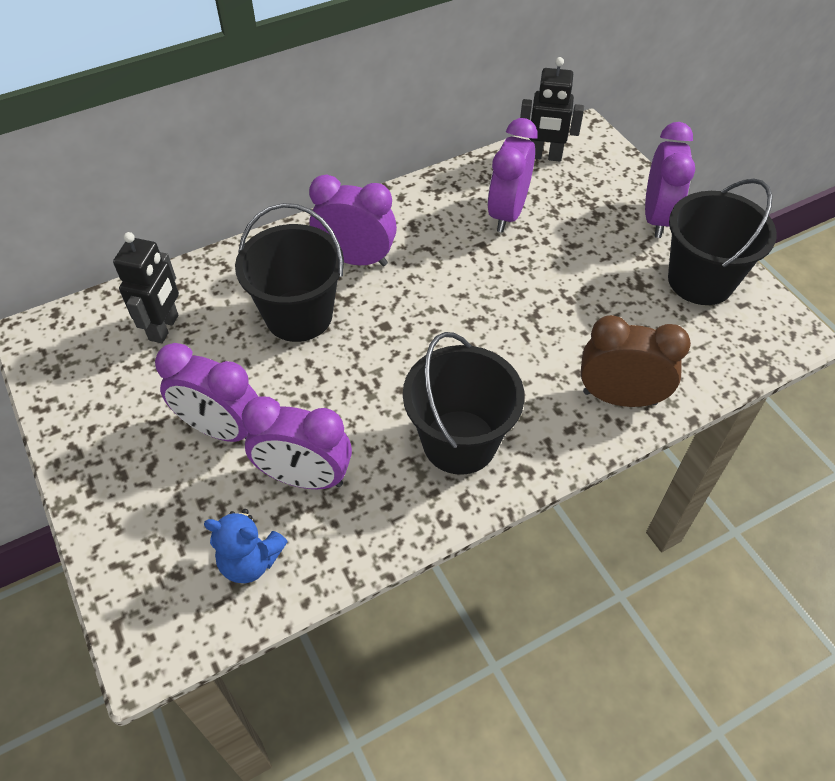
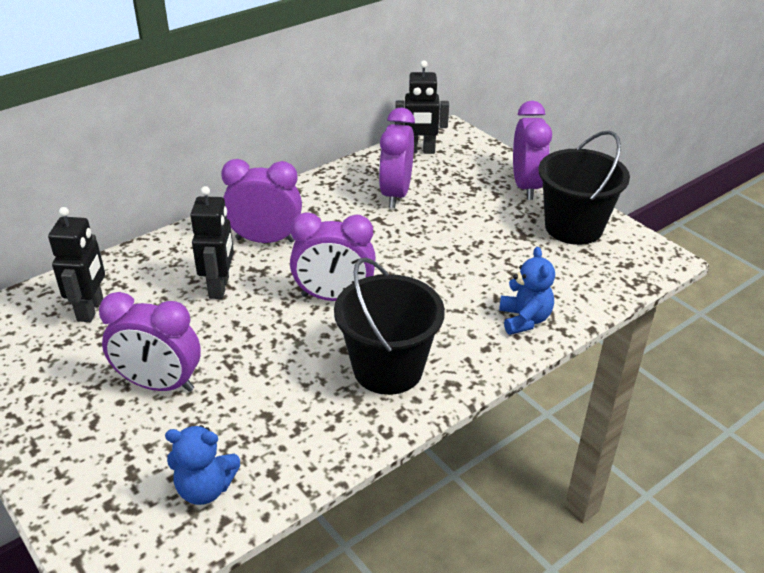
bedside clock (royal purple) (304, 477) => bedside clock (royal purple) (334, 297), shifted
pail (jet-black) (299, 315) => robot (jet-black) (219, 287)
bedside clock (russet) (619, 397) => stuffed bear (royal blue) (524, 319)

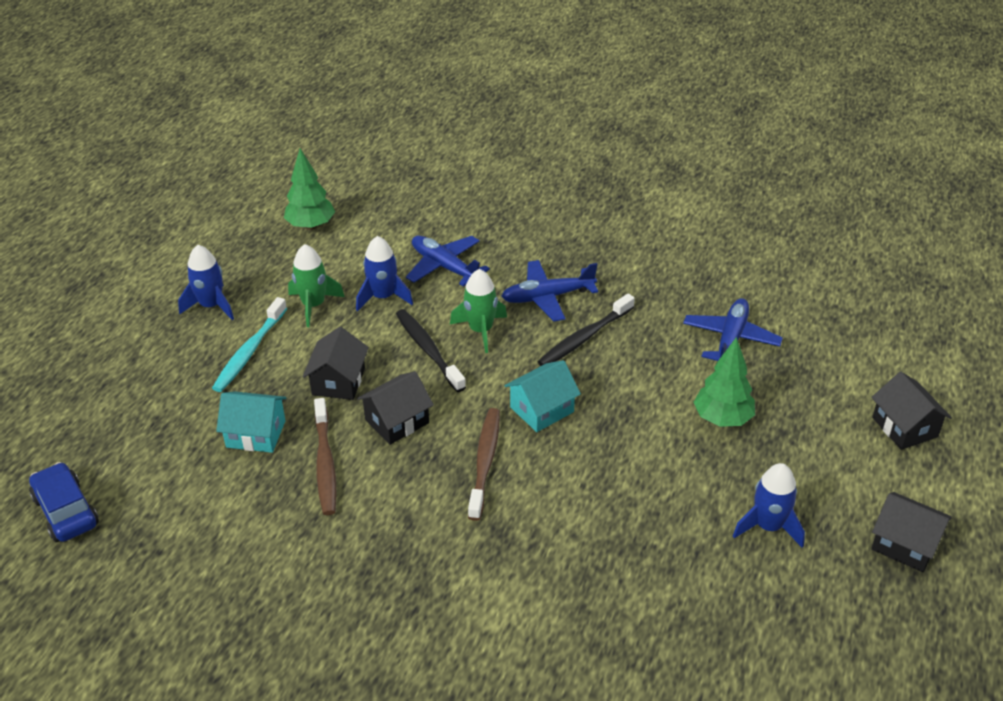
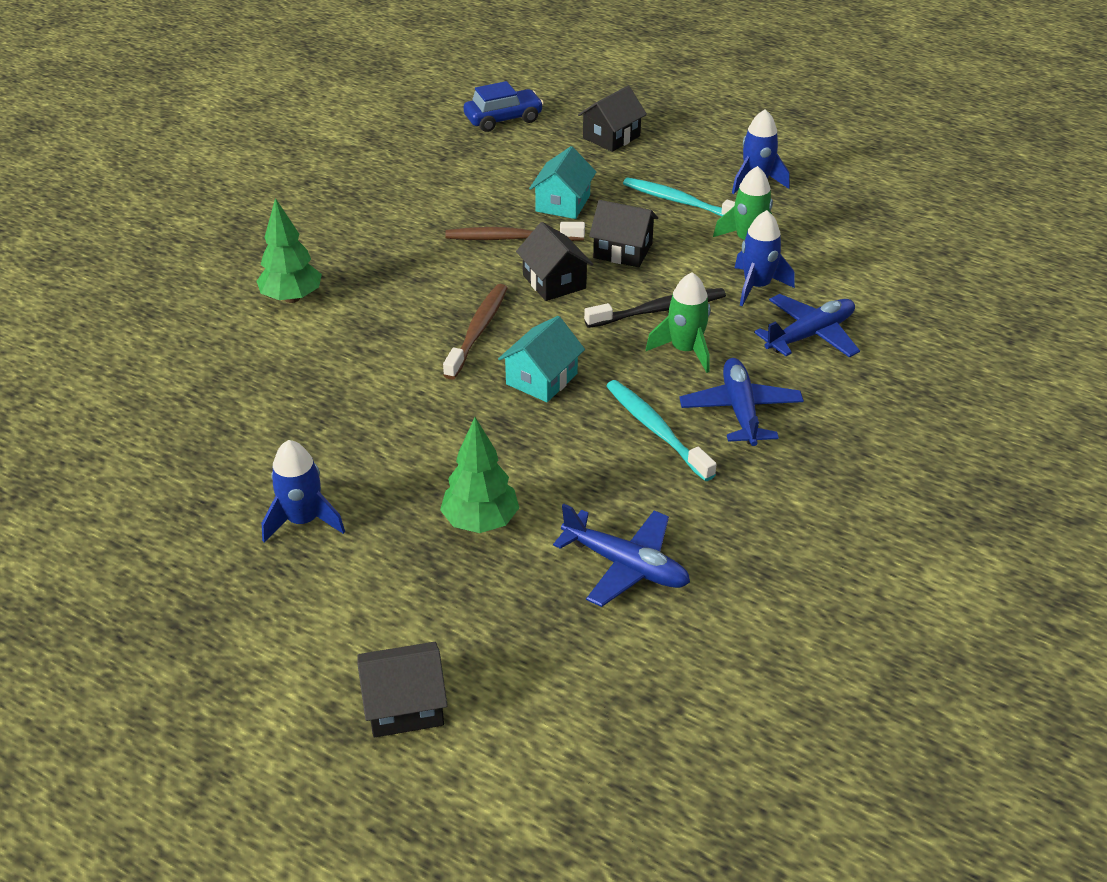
toy tree (emerald) (311, 226) => toy tree (emerald) (292, 298), shifted
cottage (jet-black) (905, 544) => cottage (jet-black) (611, 137), shifted
dental brush (jet-black) (584, 338) => dental brush (aqua) (656, 430)
dental brush (russet) (485, 462) => dental brush (russet) (478, 331), 90 degrees counterclockwise
cottage (aqua) (542, 409) => cottage (aqua) (541, 379), 60 degrees clockwise

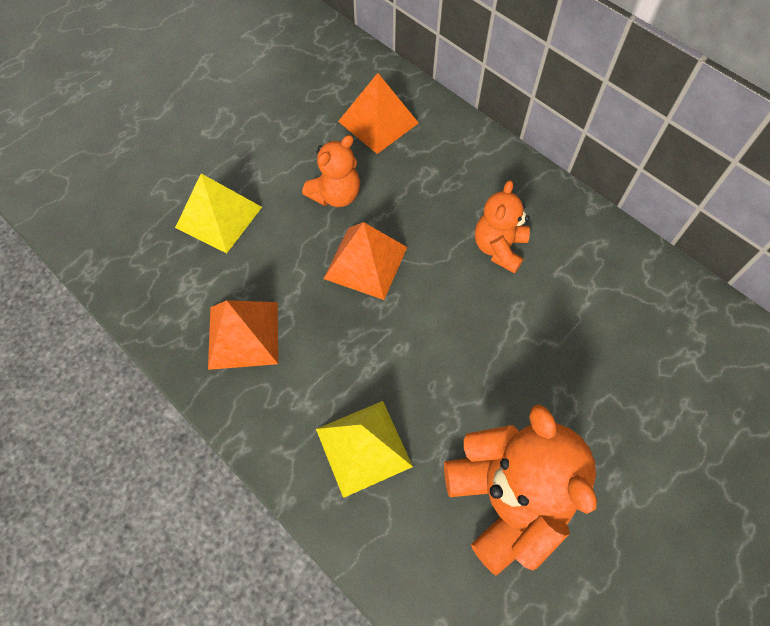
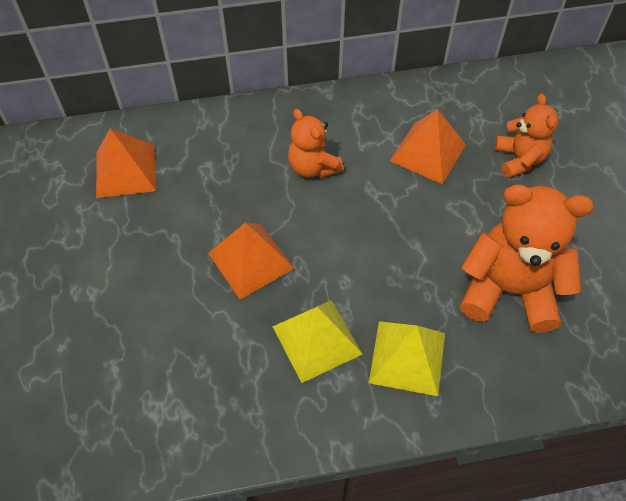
pyramid (golden) (219, 217) => pyramid (golden) (317, 340), shifted
pyramid (orange) (243, 335) => pyramid (orange) (428, 152), shifted
stuffed bear (orange) (335, 195) => stuffed bear (orange) (519, 159), shifted

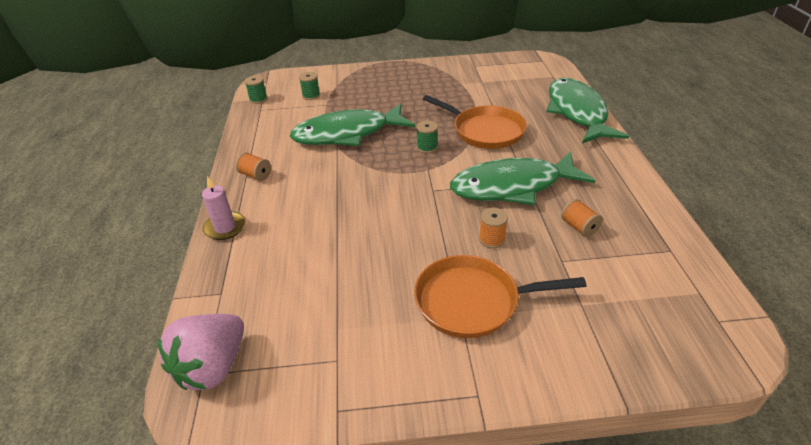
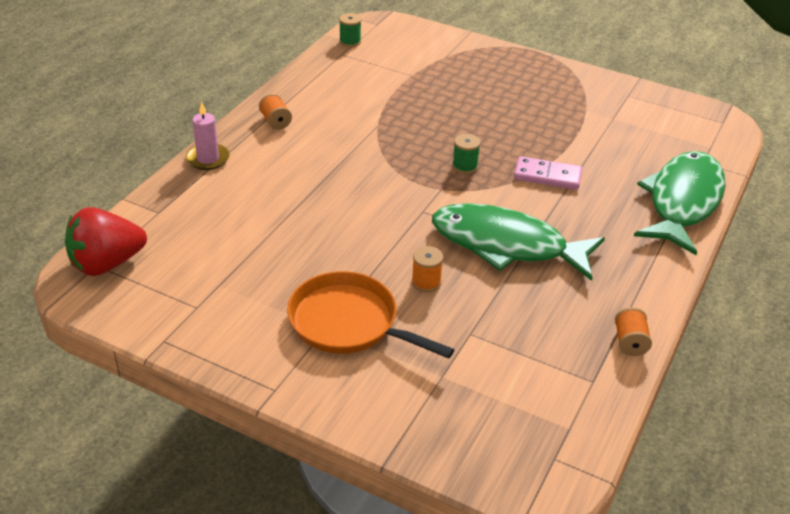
toy fish (emerald) (347, 134) => nothing
spool (emerald) (311, 95) => nothing
spool (orange) (579, 227) => spool (orange) (630, 342), shifted
skillet (orange) (485, 131) => domino tile (pink) (547, 176)
berry (pink) (213, 367) => berry (scarlet) (107, 264)

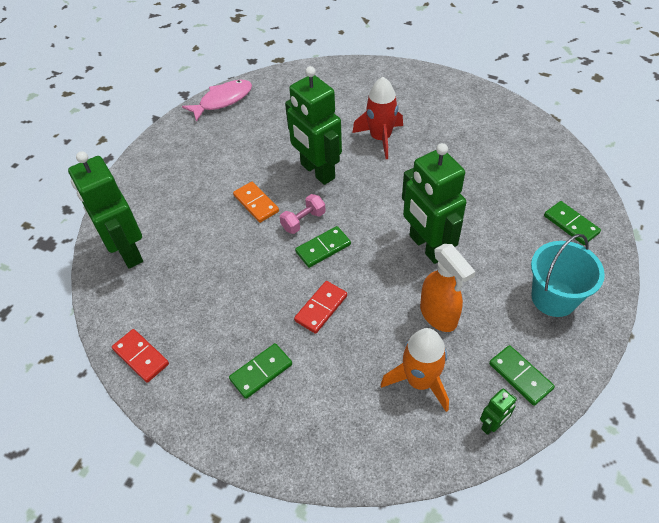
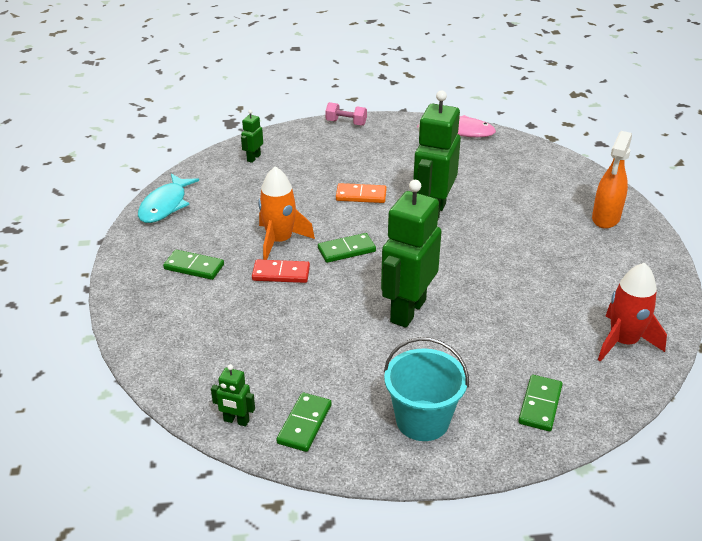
free weight (pink) (303, 221) => free weight (pink) (346, 123), shifted
toy rocket (scarlet) (380, 138) => toy rocket (scarlet) (623, 342), shifted
toy rocket (orange) (420, 381) => toy rocket (orange) (279, 241), shifted
sprayer (orange) (438, 315) => sprayer (orange) (605, 218), shifted
domino tile (scarlet) (141, 357) => toy fish (aqua) (165, 205)
domino tile (orange) (256, 203) => domino tile (orange) (361, 195), 75 degrees clockwise
domino tile (emerald) (323, 248) => domino tile (emerald) (346, 250), 45 degrees counterclockwise
robot (emerald) (127, 251) => robot (emerald) (253, 158), x0.44

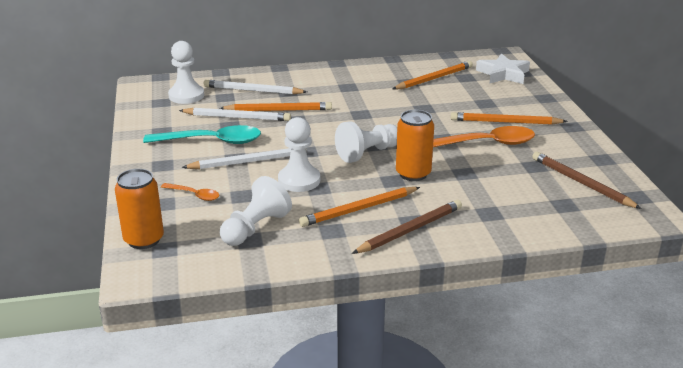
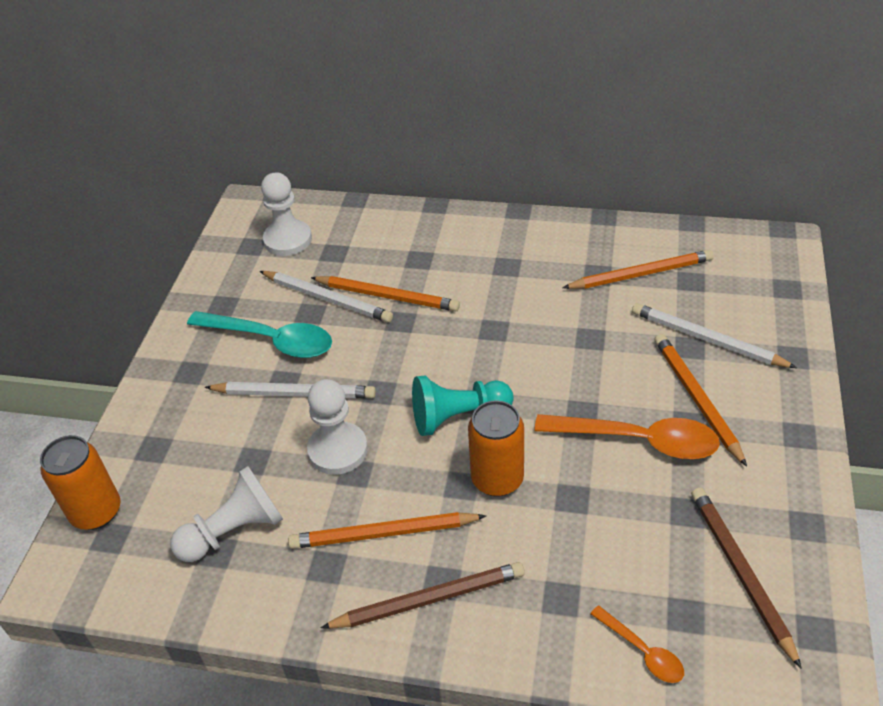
five-pointed star (pure white) (503, 74) => nothing
spoon (orange) (194, 195) => spoon (orange) (642, 651), shifted
lead pencil (pure white) (253, 90) => lead pencil (pure white) (707, 339), shifted
game pawn (pure white) (368, 153) => game pawn (aqua) (458, 417)
lead pencil (orange) (505, 122) => lead pencil (orange) (697, 399), 45 degrees clockwise

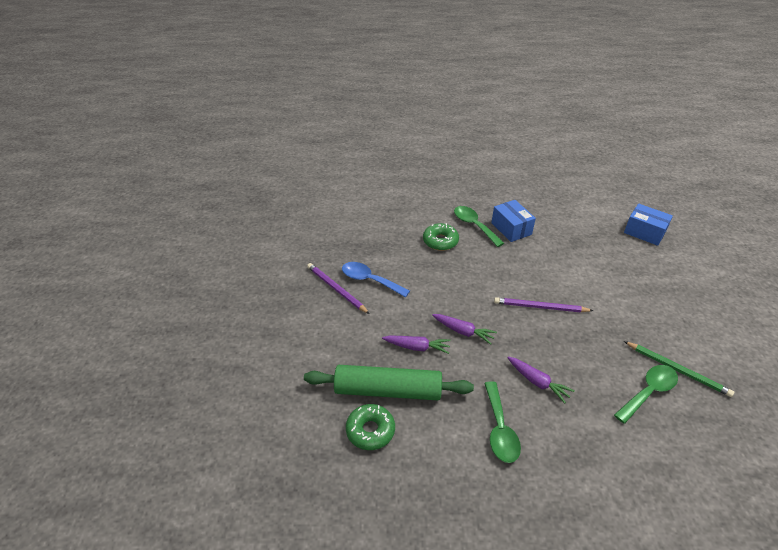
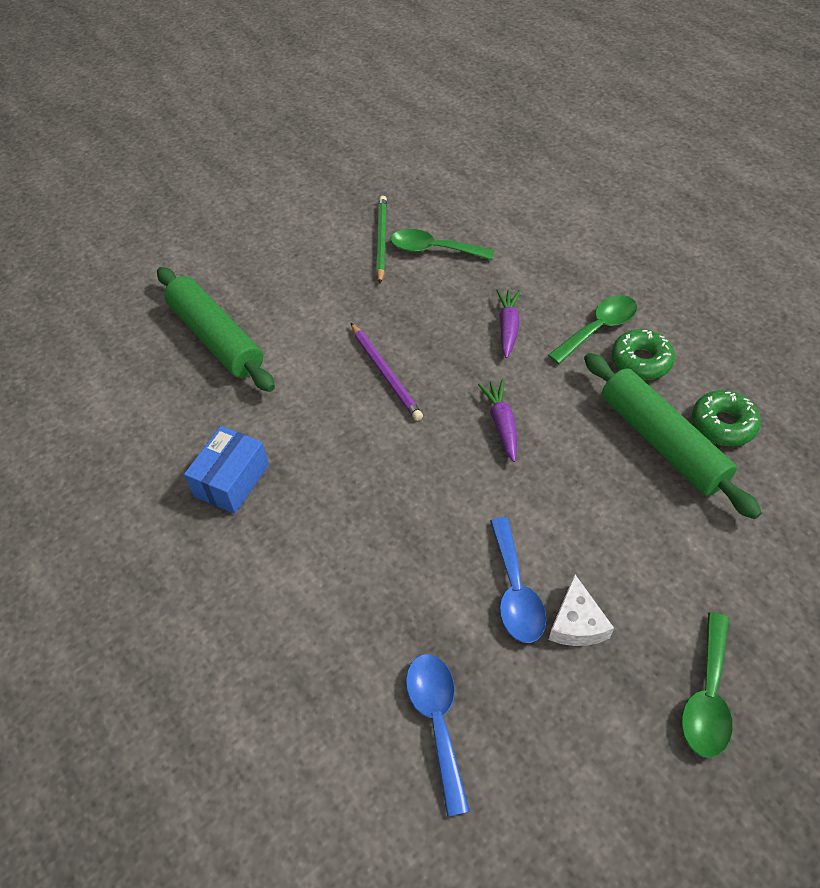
root vegetable (royal purple) (417, 347) => nothing
parcel (royal blue) (644, 232) => nothing
nothing => pastry roller (emerald) (216, 338)
nothing => spoon (royal blue) (437, 721)
donut (emerald) (440, 241) => donut (emerald) (641, 361), shifted
spoon (emerald) (474, 225) => spoon (emerald) (707, 696), shifted
lead pencil (royal purple) (336, 289) => cheese wedge (pure white) (577, 623)

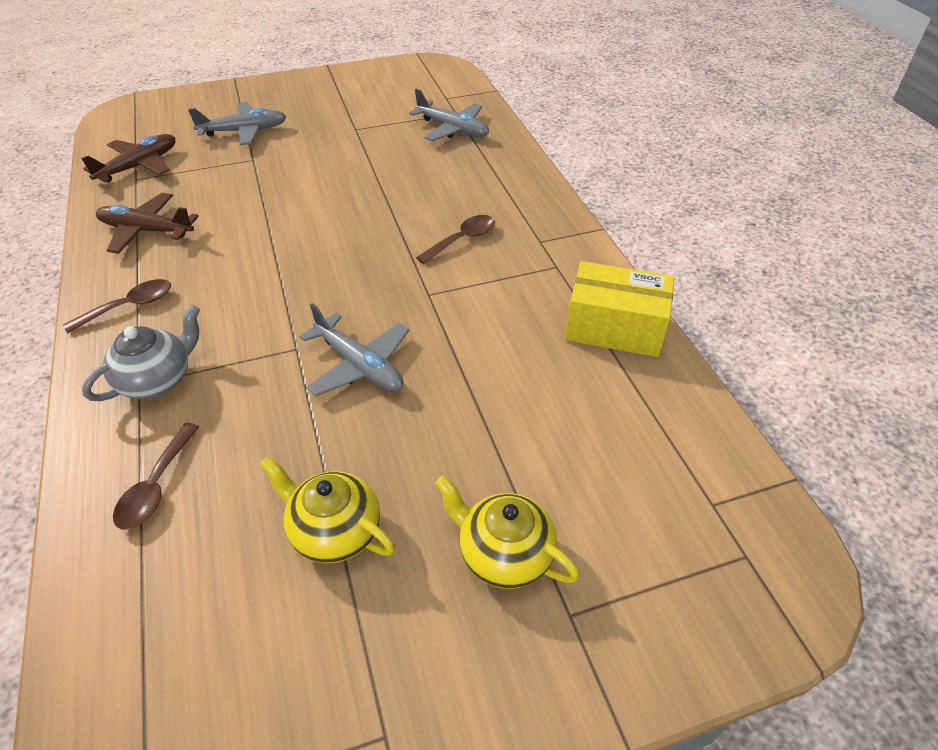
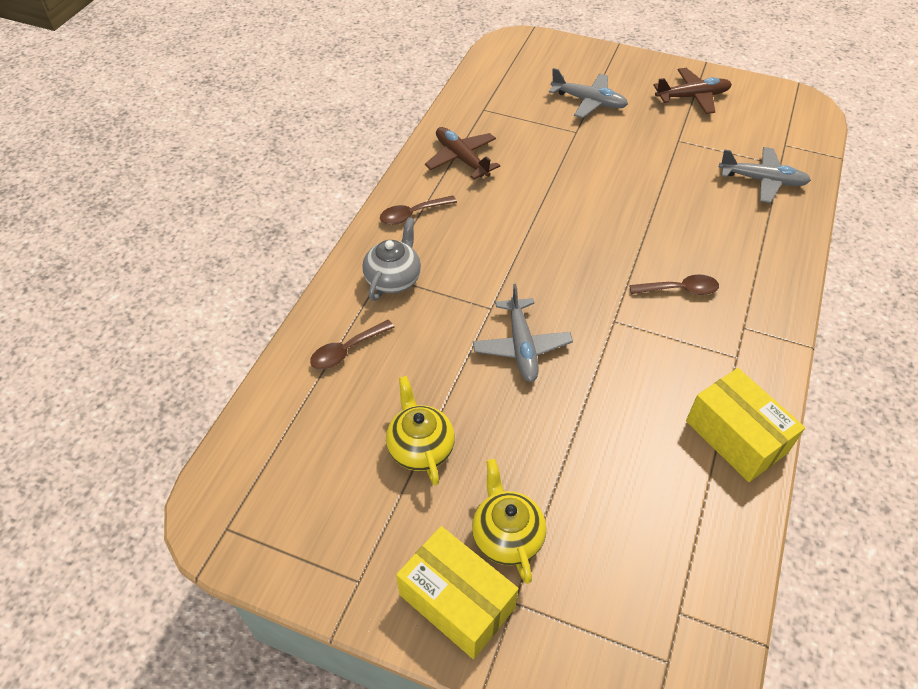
nothing => parcel (golden) (457, 601)
toy plane (russet) (139, 166) => toy plane (russet) (692, 97), shifted
spoon (russet) (129, 306) => spoon (russet) (412, 214), 150 degrees clockwise
tea pot (grey) (157, 380) => tea pot (grey) (393, 279), 60 degrees counterclockwise
toy plane (grey) (453, 129) => toy plane (grey) (762, 180), 60 degrees counterclockwise

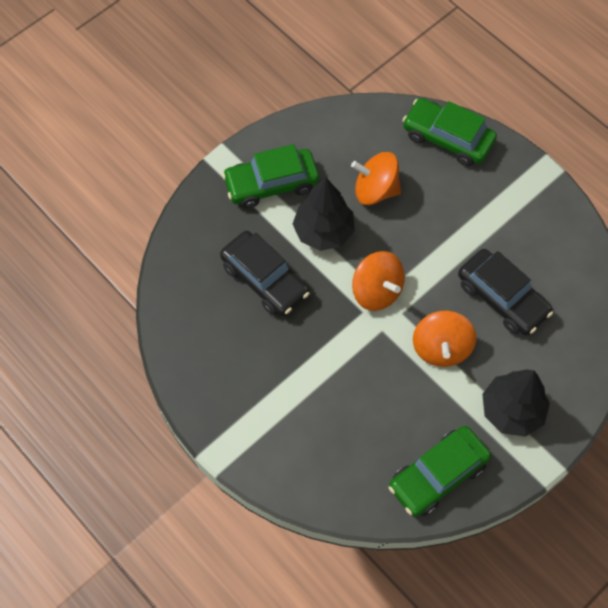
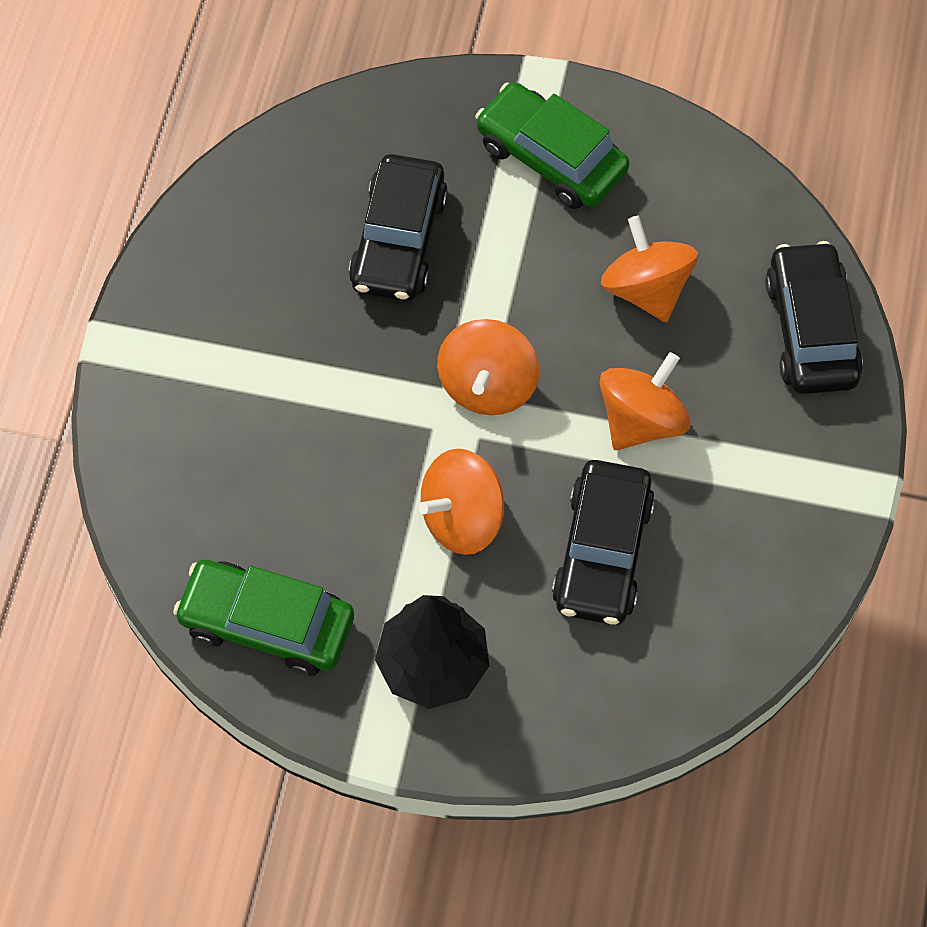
toy tree (jet-black) (323, 231) => nothing
nothing => whirligig (orange) (641, 420)
automobile (emerald) (447, 138) => automobile (jet-black) (810, 330)

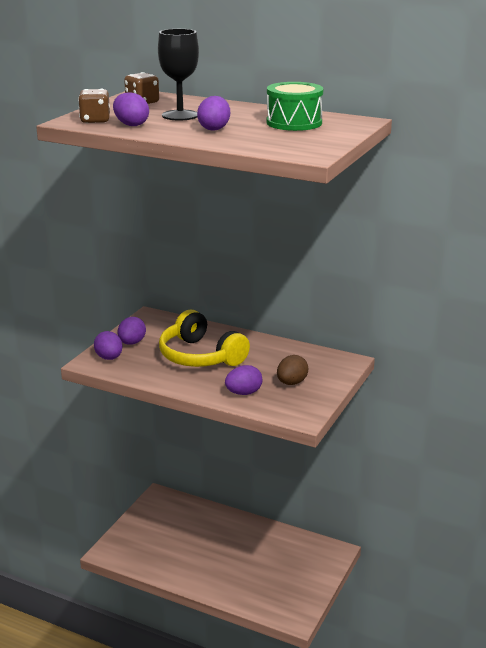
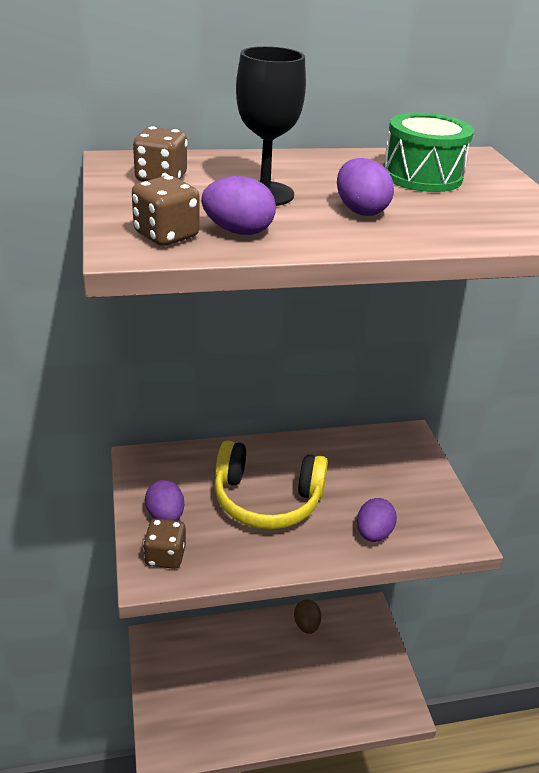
egg (russet) (291, 383) => egg (russet) (306, 624), shifted
egg (royal purple) (109, 358) => dice (russet) (165, 556)

